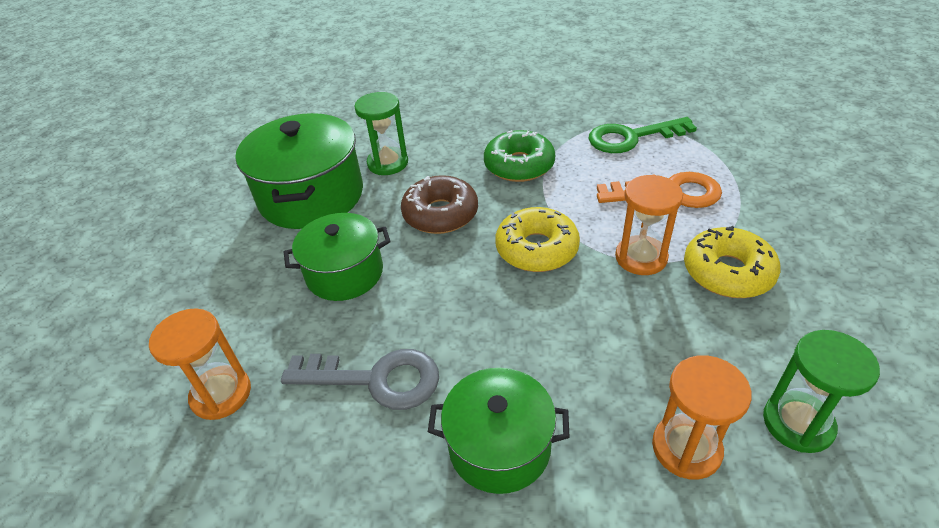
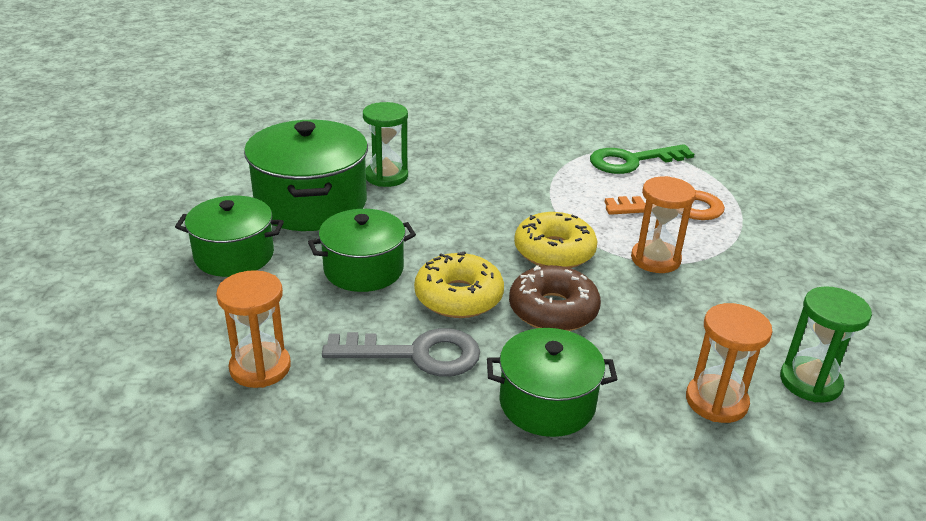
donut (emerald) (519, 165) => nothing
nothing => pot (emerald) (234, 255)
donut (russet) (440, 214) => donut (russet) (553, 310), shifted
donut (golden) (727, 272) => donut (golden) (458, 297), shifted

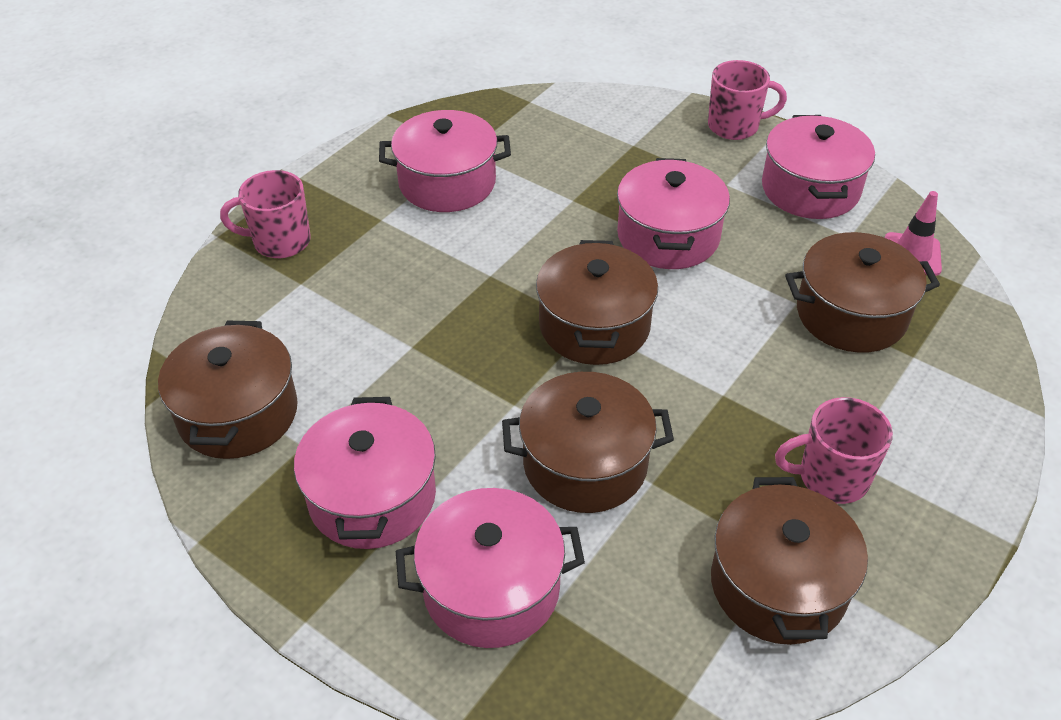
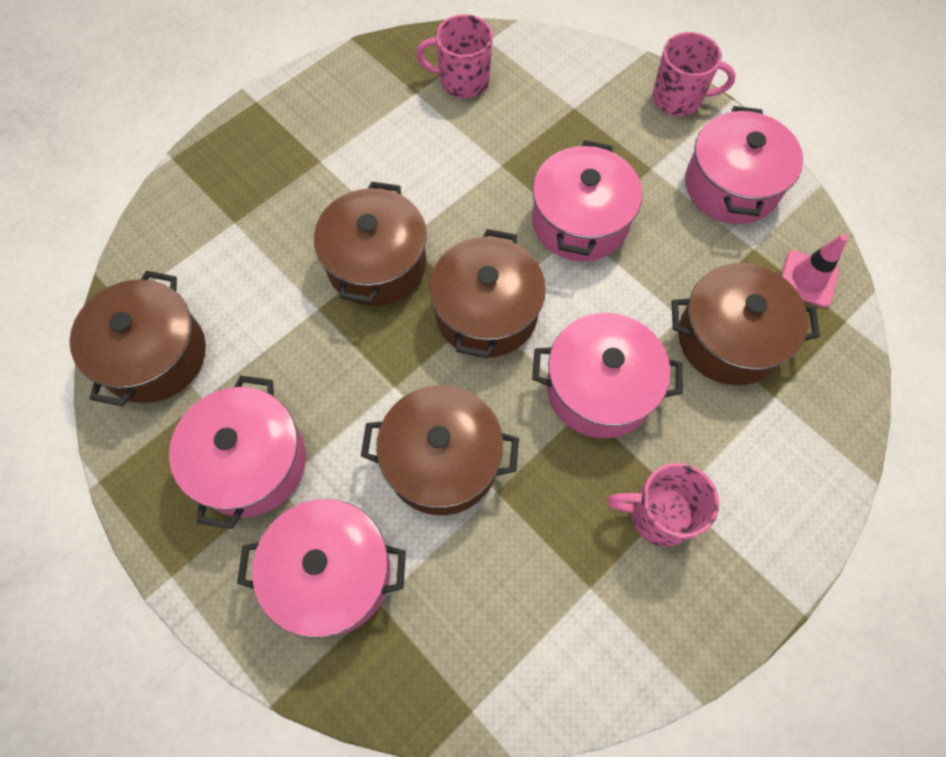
tea mug (pink) (280, 241) => tea mug (pink) (462, 81), shifted
pot (pink) (447, 183) => pot (pink) (599, 388), shifted
pot (russet) (778, 585) => pot (russet) (377, 264), shifted

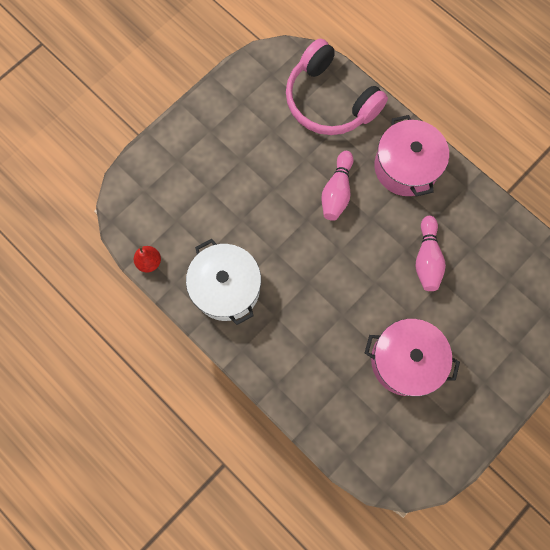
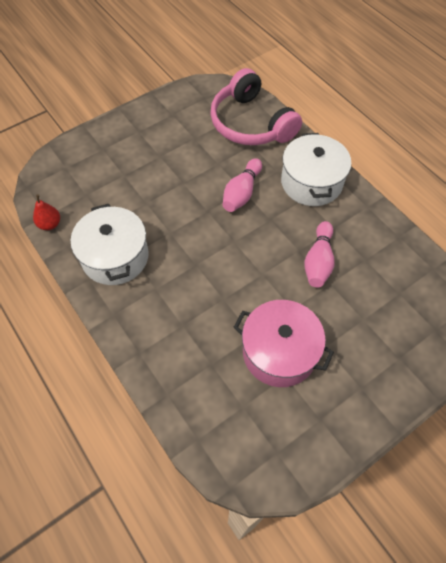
pot (pink) (406, 167) => pot (pure white) (311, 182)

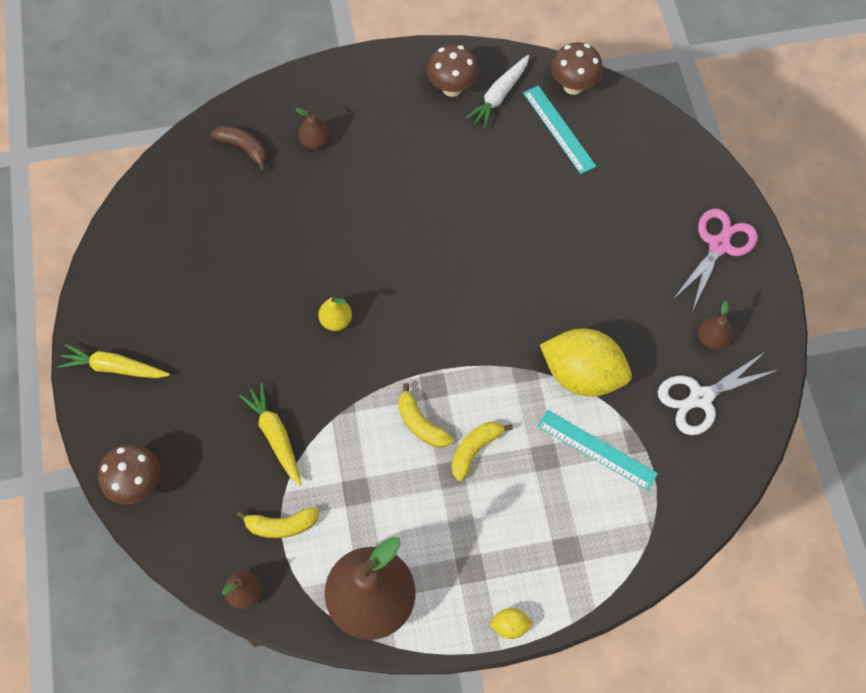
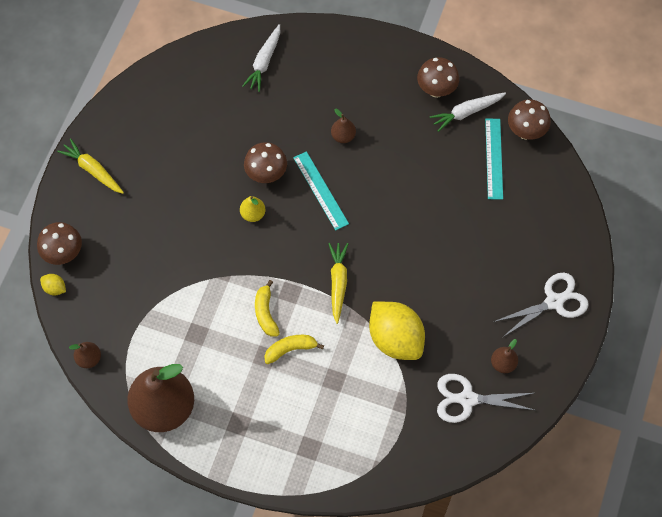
banana fruit (golden) (281, 525) => nothing
nothing => mushroom (russet) (266, 174)
root vegetable (golden) (275, 436) => root vegetable (golden) (338, 283), shifted
pear (russet) (315, 142) => pear (russet) (343, 136), shifted
lemon (golden) (510, 625) => lemon (golden) (55, 288), shifted
straightedge (aqua) (596, 449) => straightedge (aqua) (320, 190), shifted
banana fruit (russet) (243, 148) => root vegetable (pure white) (264, 62)
pair of scissors (pink) (719, 246) => pair of scissors (pure white) (554, 302)

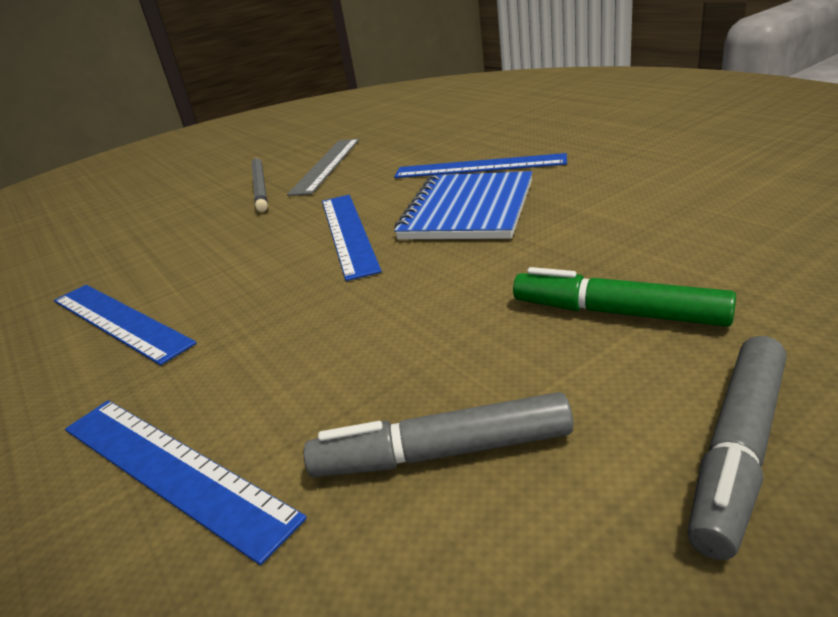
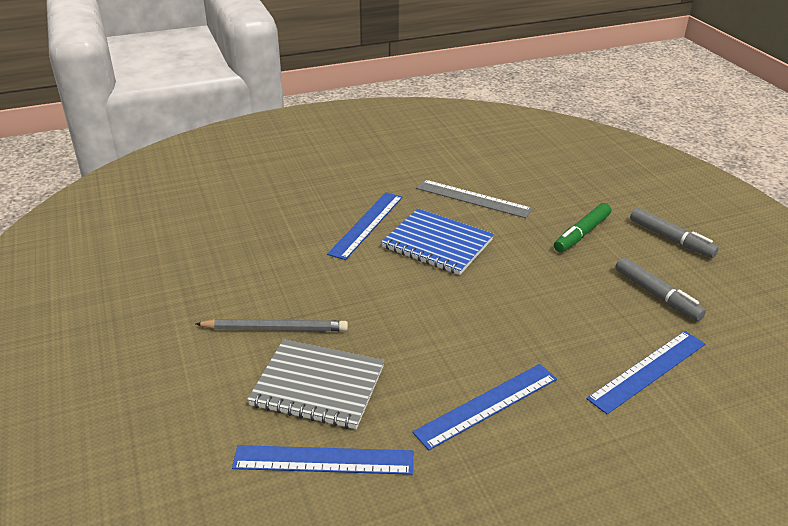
nothing => notebook (grey) (318, 386)
straightedge (grey) (326, 165) => straightedge (grey) (473, 198), shifted
straightedge (royal blue) (348, 233) => straightedge (royal blue) (323, 460), shifted
marker pen (grey) (441, 452) => marker pen (grey) (656, 295), 45 degrees counterclockwise

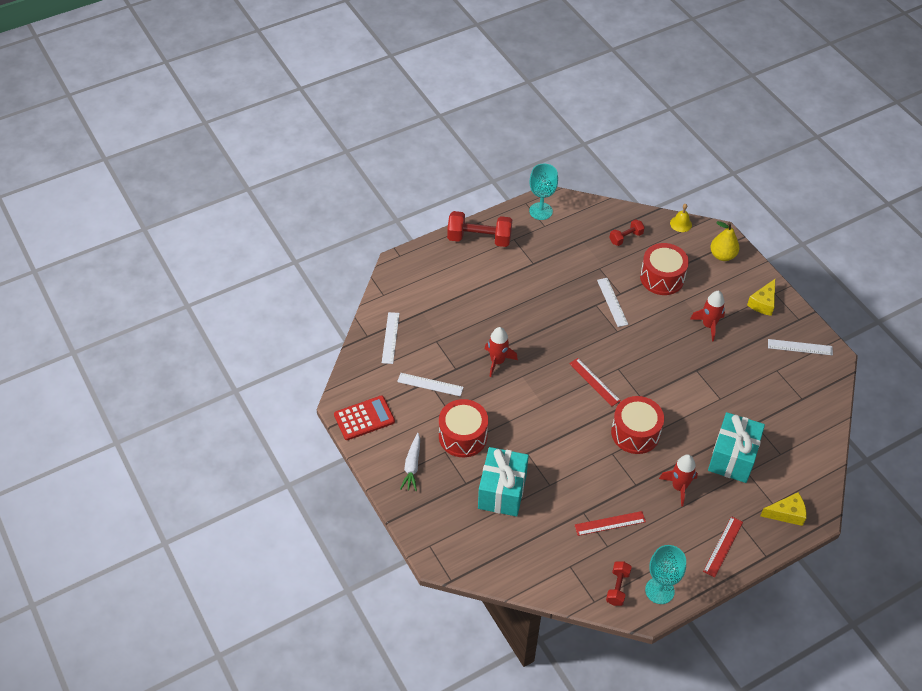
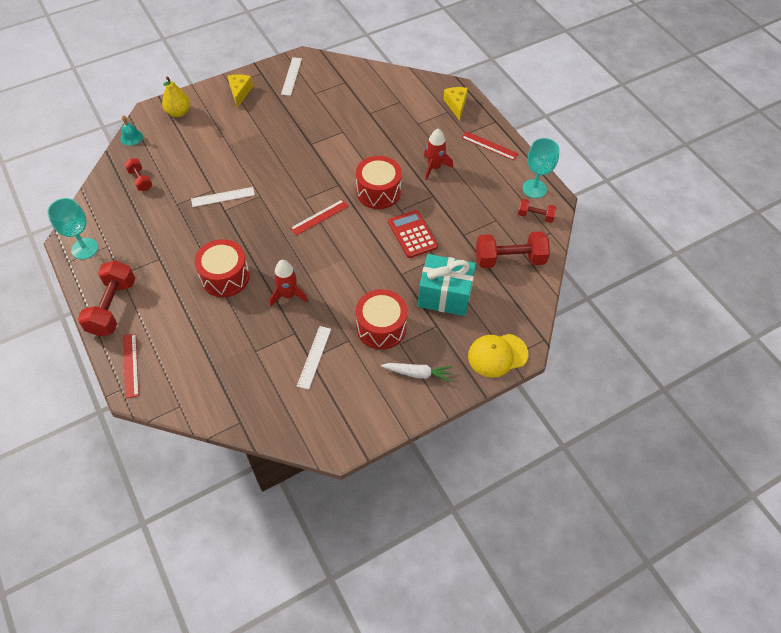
straightedge (pure white) (390, 338) => nothing
toy rocket (scarlet) (708, 325) => nothing
present (aqua) (732, 457) => nothing
nothing => peaked cap (golden) (497, 355)
nothing => free weight (scarlet) (509, 259)
pocket calculator (scarlet) (364, 418) => pocket calculator (scarlet) (412, 234), shifted
straightedge (scarlet) (610, 523) => straightedge (scarlet) (130, 365), shifted
drum (scarlet) (662, 278) => drum (scarlet) (225, 277), shifted
hand bell (golden) (681, 224) => hand bell (aqua) (131, 137)
cheese wedge (golden) (763, 303) => cheese wedge (golden) (240, 92), 120 degrees counterclockwise

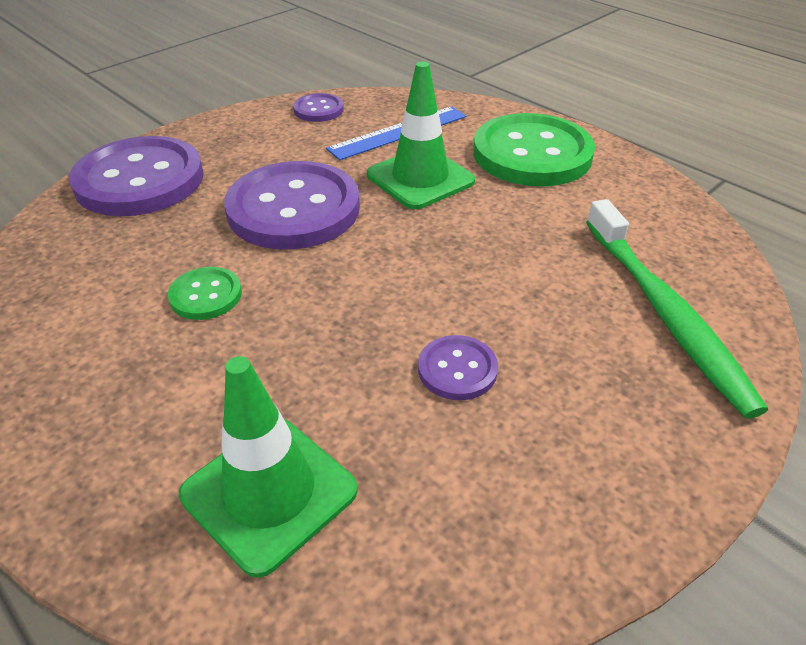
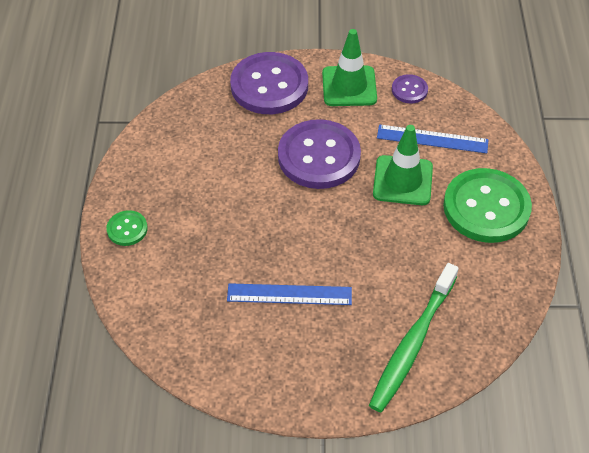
sewing button (emerald) (206, 295) => sewing button (emerald) (127, 229), shifted
road cone (emerald) (269, 492) => road cone (emerald) (349, 86), shifted
sewing button (royal purple) (457, 369) => straightedge (royal blue) (289, 294)

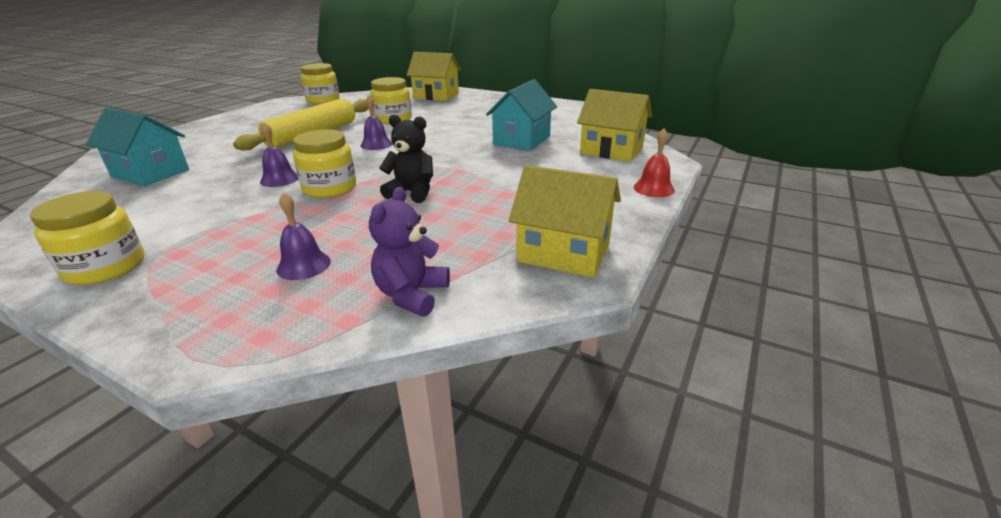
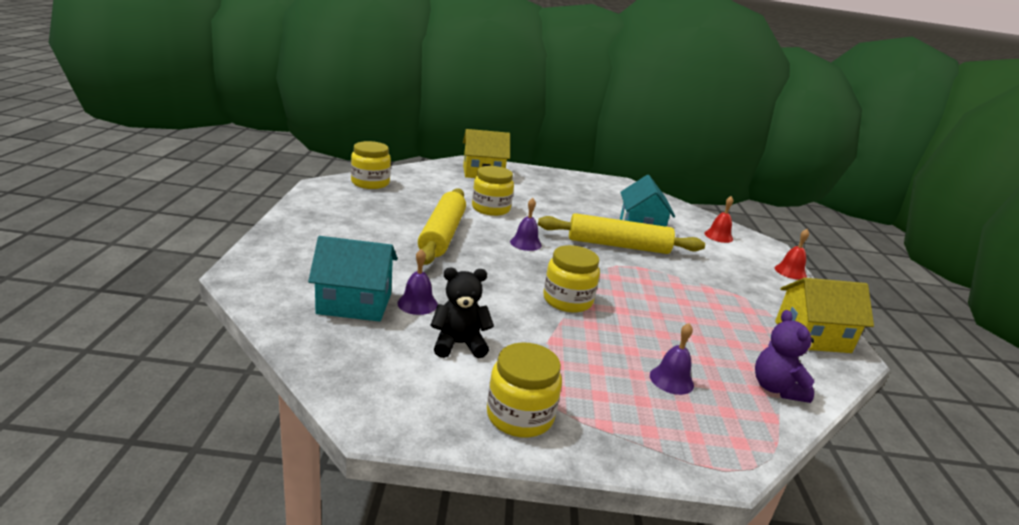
nothing => pastry roller (golden) (618, 245)
hand bell (royal purple) (279, 179) => hand bell (royal purple) (417, 303), shifted
stuffed bear (jet-black) (412, 193) => stuffed bear (jet-black) (459, 344), shifted
cottage (golden) (611, 151) => hand bell (scarlet) (718, 236)

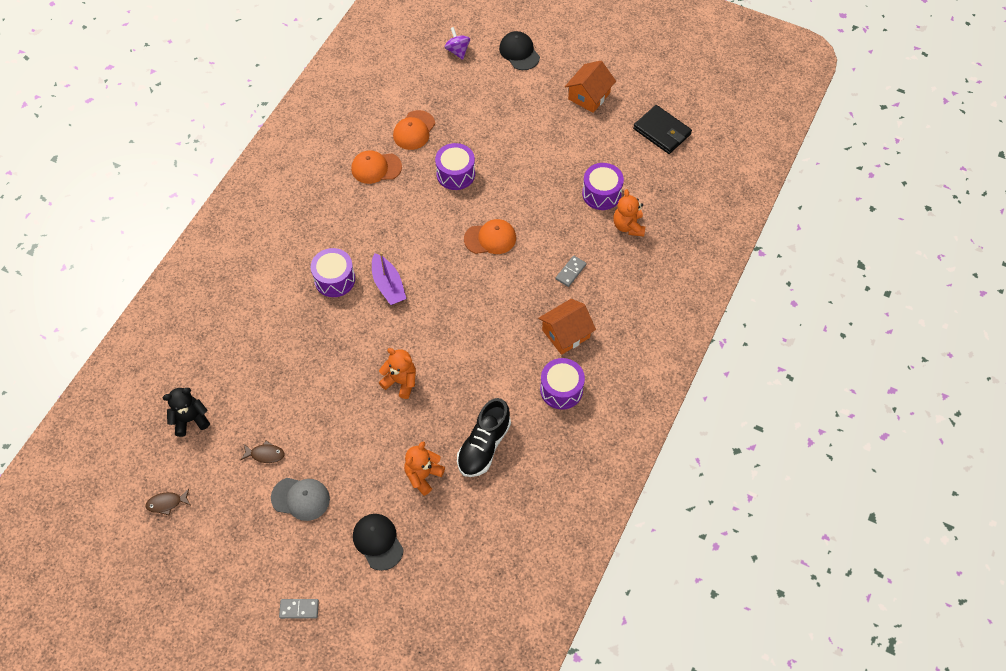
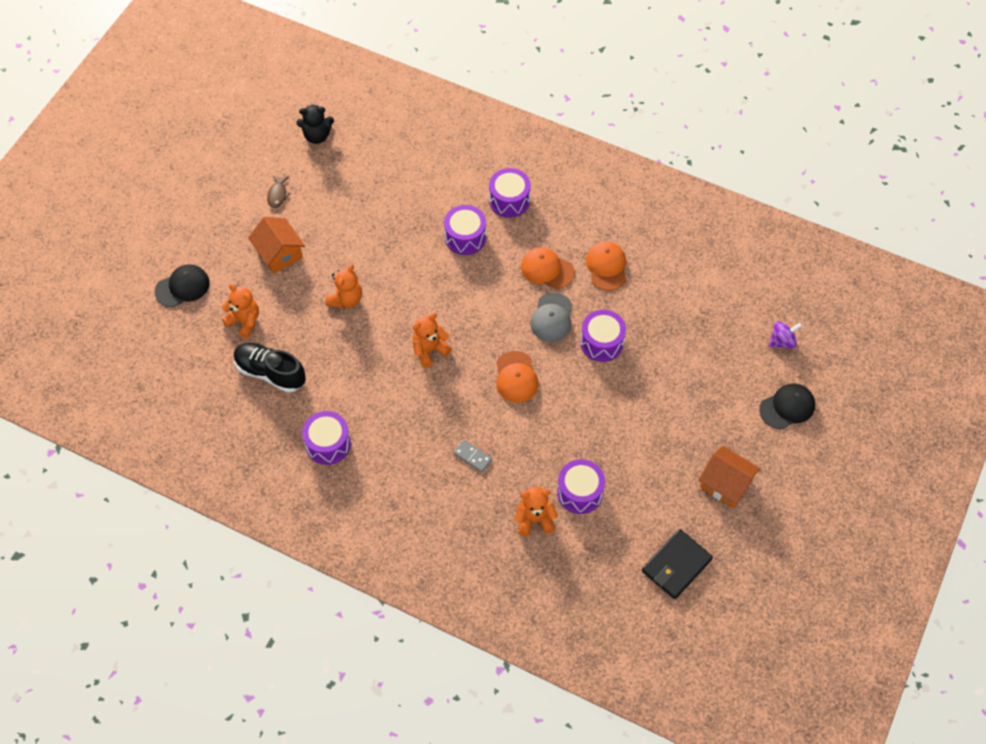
toy fish (russet) (167, 503) => nothing
domino tile (grey) (299, 609) => nothing
toy boat (royal purple) (388, 285) => nothing
nothing => stuffed bear (orange) (429, 350)
nothing => drum (royal purple) (509, 200)
peaked cap (grey) (301, 498) => peaked cap (grey) (552, 318), shifted
peaked cap (orange) (414, 130) => peaked cap (orange) (547, 269), shifted
cottage (orange) (566, 333) => cottage (orange) (279, 253), shifted
stuffed bear (jet-black) (190, 419) => stuffed bear (jet-black) (317, 136), 105 degrees clockwise

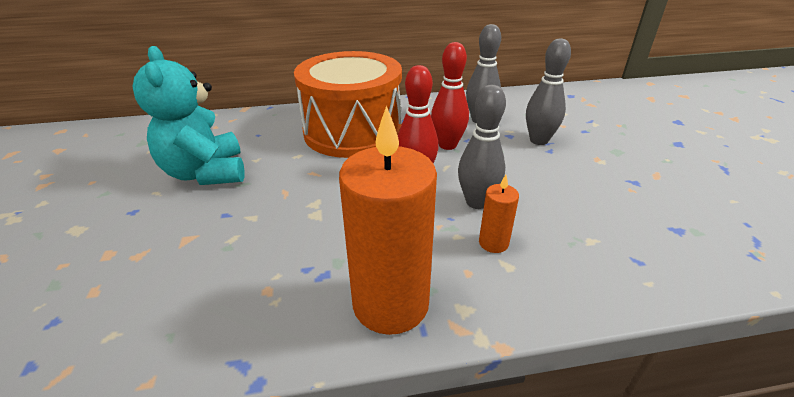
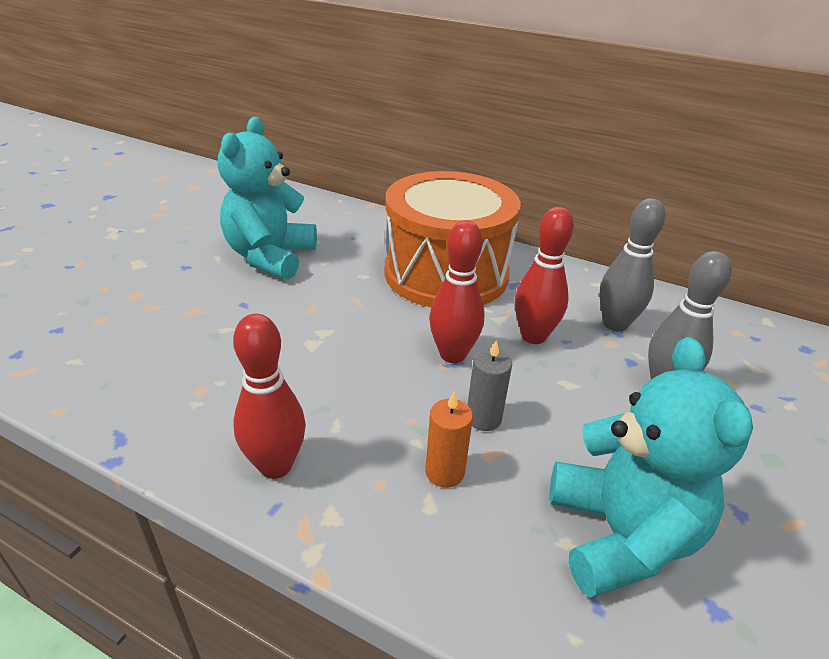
nothing => stuffed bear (aqua) (620, 536)
wax candle (orange) (390, 303) => tenpin (scarlet) (276, 465)
tenpin (grey) (477, 202) => wax candle (grey) (483, 418)

